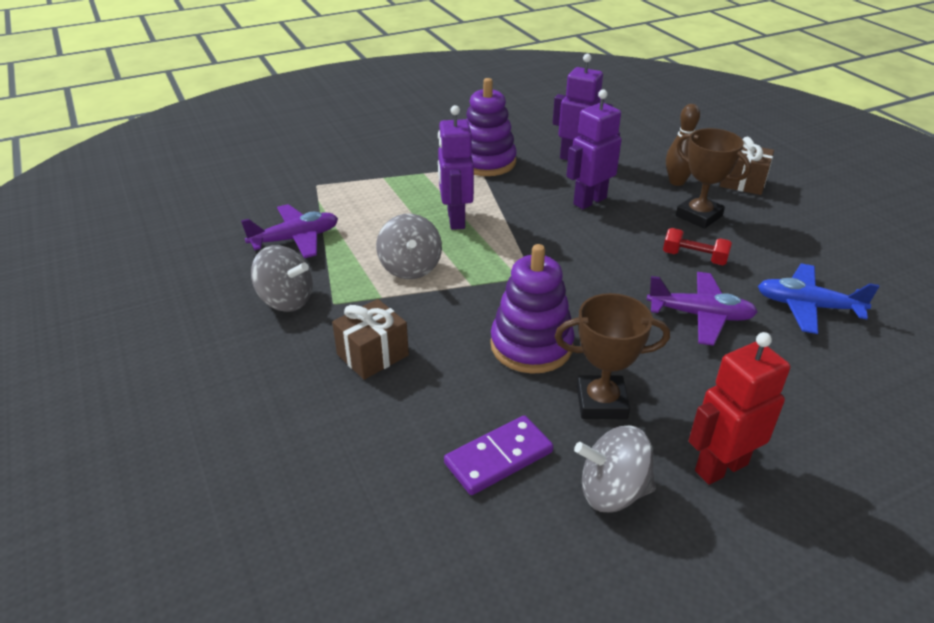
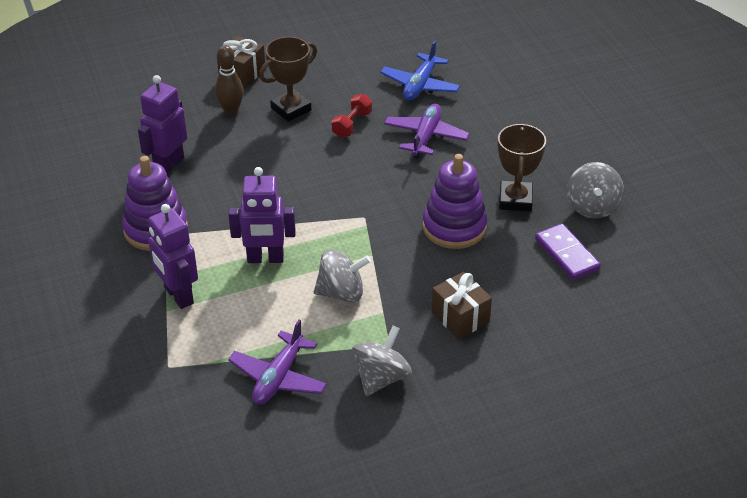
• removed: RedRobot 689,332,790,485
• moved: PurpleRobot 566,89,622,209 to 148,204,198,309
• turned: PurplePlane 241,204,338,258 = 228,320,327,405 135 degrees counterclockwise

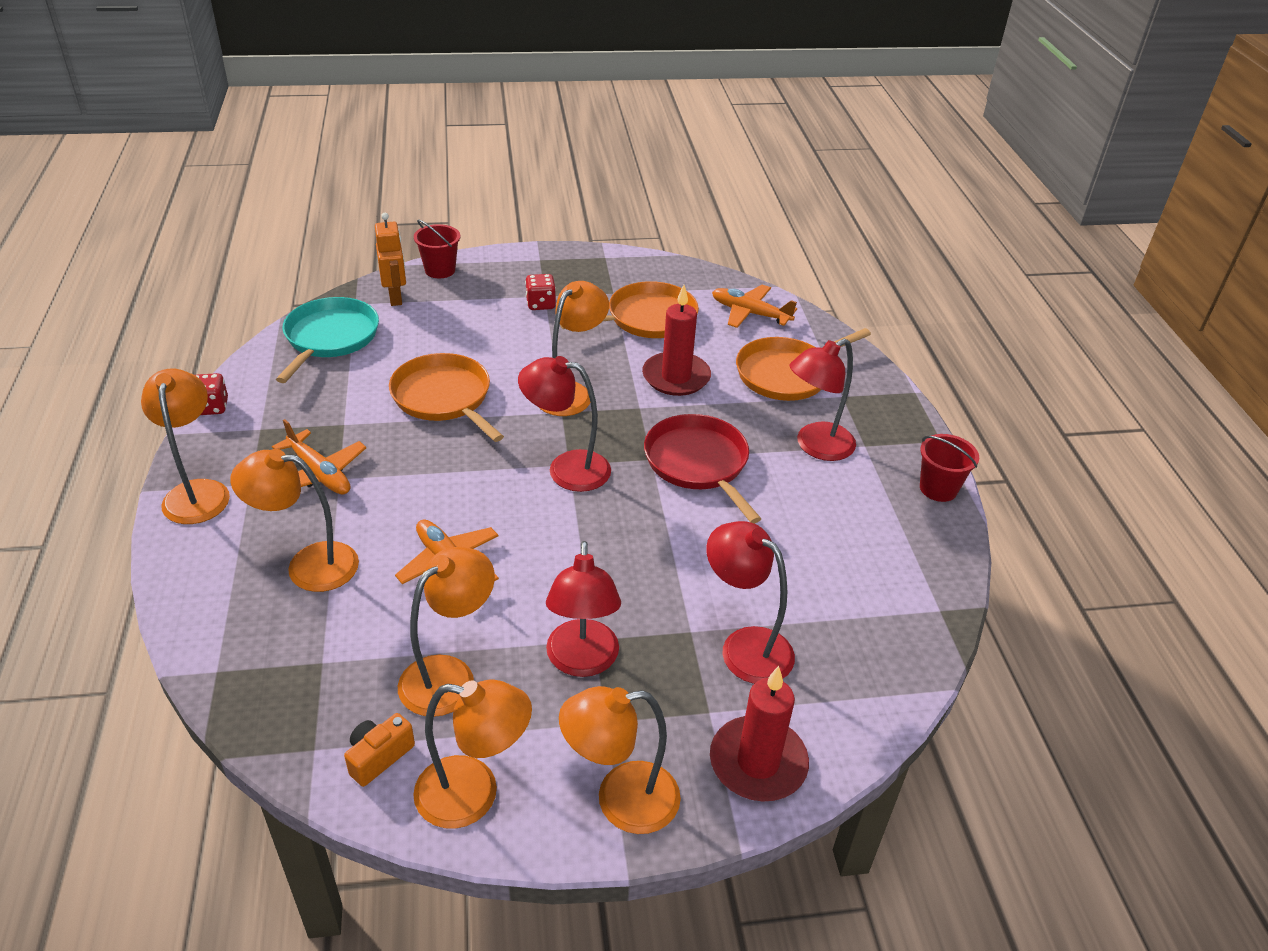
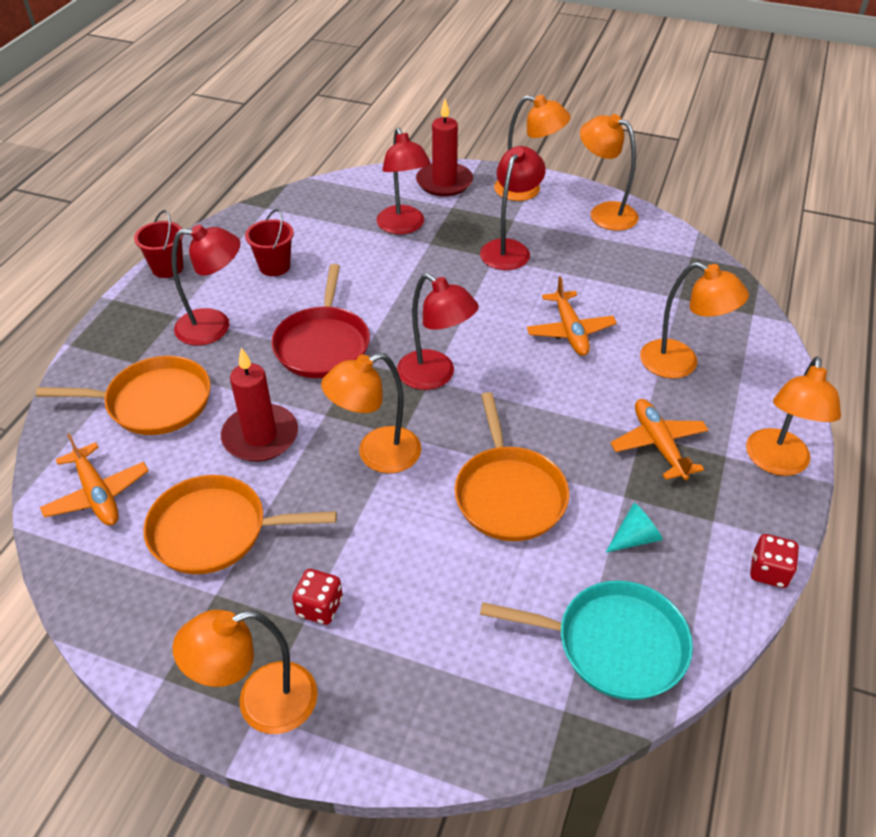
• removed: OrangeCamera 344,713,415,787
• removed: OrangeRobot 375,213,406,306
• added: TurquoiseCone 605,503,663,553
• moved: OrangeLamp 398,547,495,717 to 172,610,318,734
• moved: RedBucket 414,219,460,278 to 245,209,294,276
• turned: TurquoisePan 276,297,379,383 = 480,580,693,700 120 degrees counterclockwise

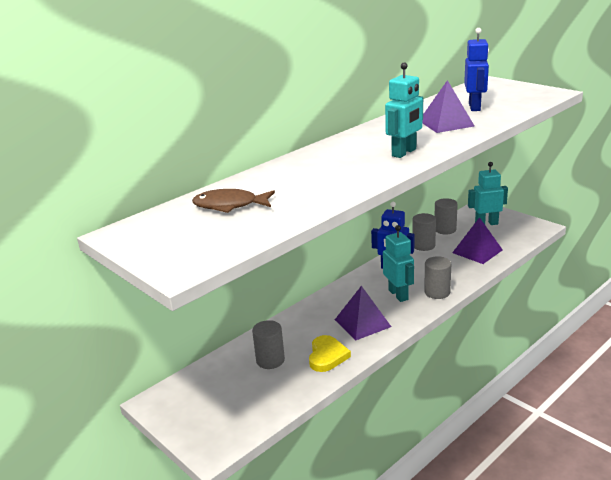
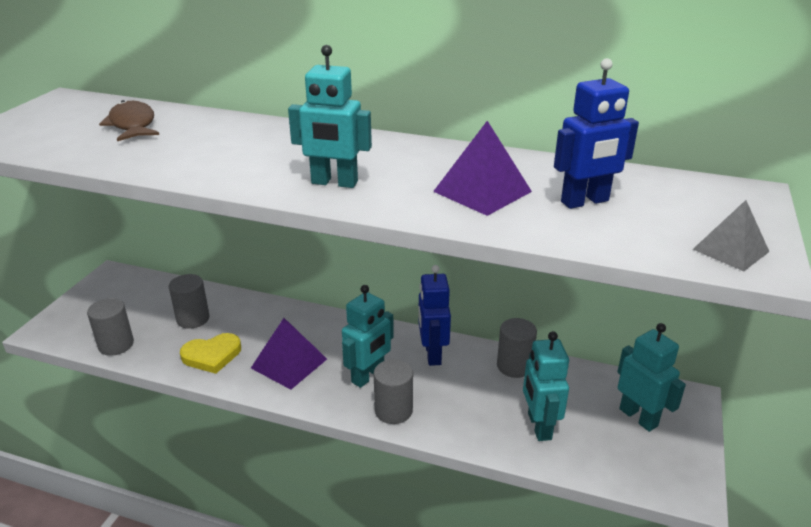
• added: GreyPyramid 693,200,769,271
• moved: GreyCylinder 435,198,458,234 to 87,298,134,356
• replaced: PurplePyramid 452,217,503,264 to TurquoiseRobot 523,331,569,441

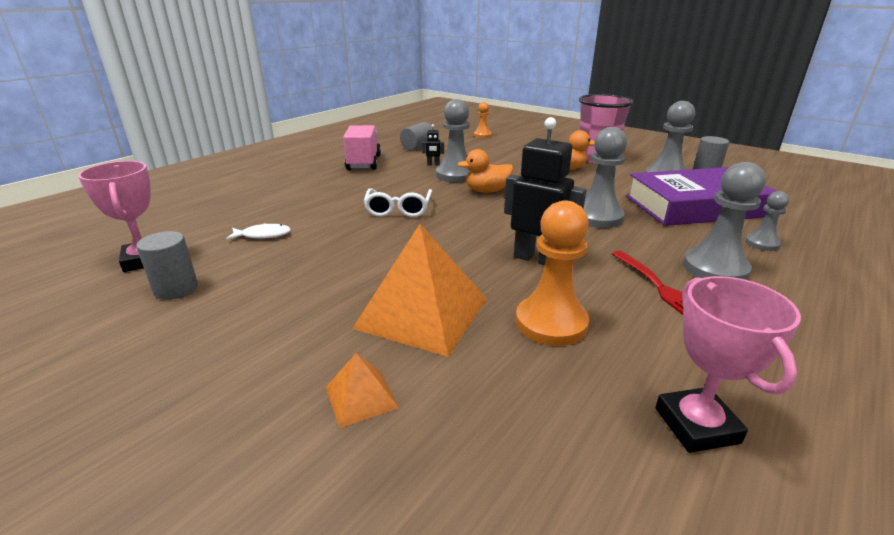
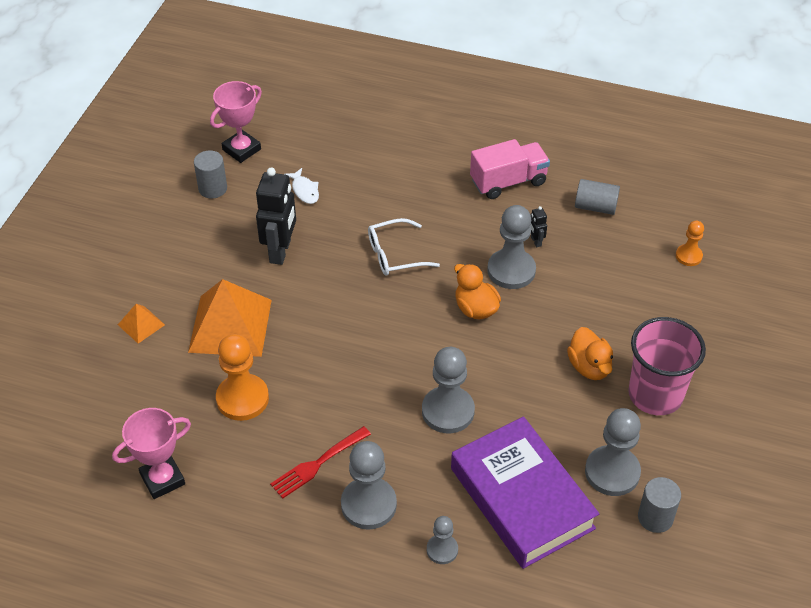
• moved: BlackRobot 504,117,586,266 to 256,168,296,265

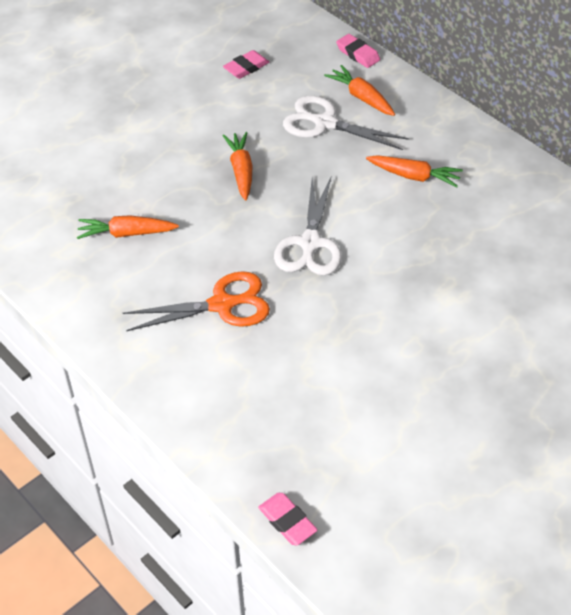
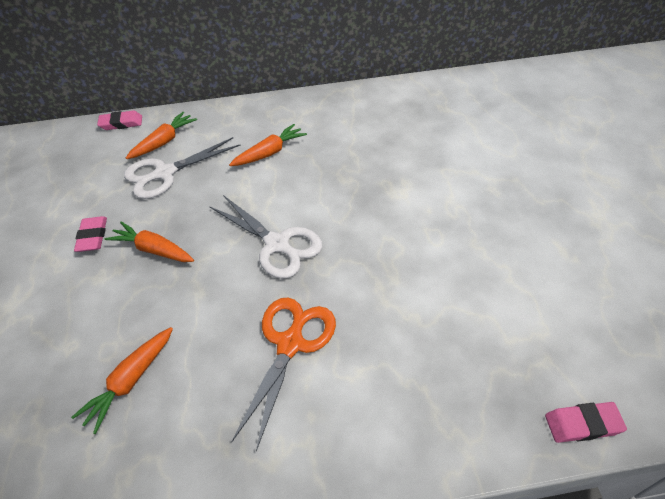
• moved: PinkEraser 223,50,269,79 to 74,216,107,252
• turned: OrangeCarrot 324,65,395,116 = 126,112,197,159 135 degrees clockwise

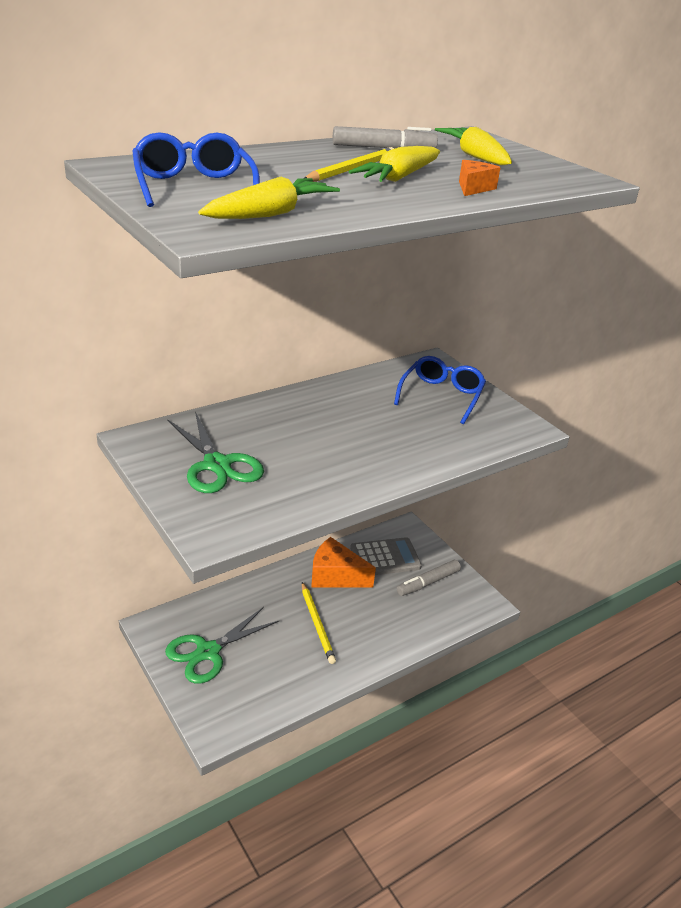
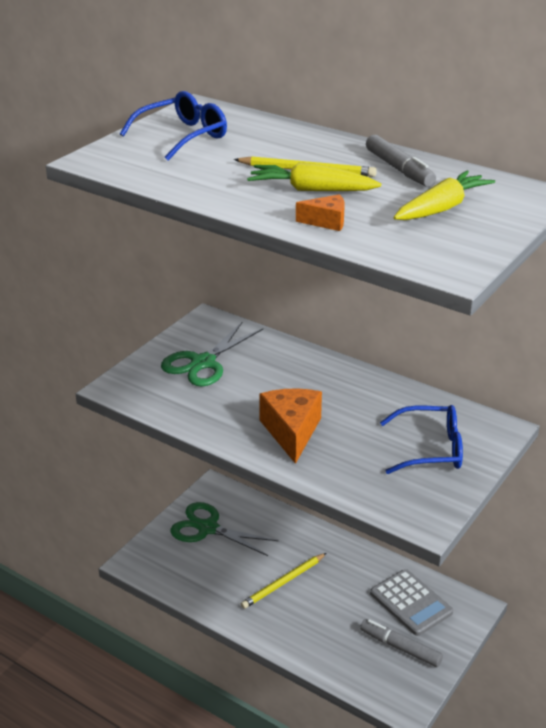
• removed: YellowCarrot 198,177,340,219
• moved: OrangeCheese 311,537,376,588 to 259,388,322,464

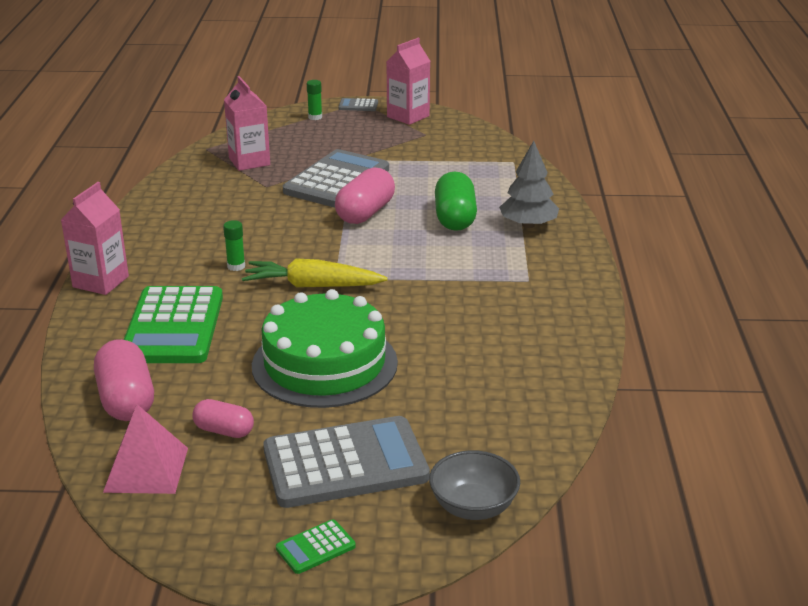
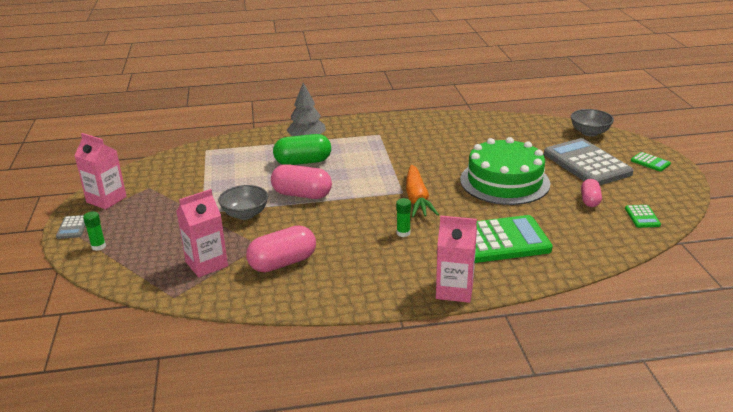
• moved: PinkCapsule 94,339,154,421 to 246,226,316,272
• replaced: PinkPyramid 103,404,188,494 to GreenCalculator 625,205,661,228
• replaced: GreyCalculator 283,149,389,207 to GreyBowl 218,185,268,220
• recoloured: YellowCarrot 242,258,388,288 to OrangeCarrot 406,165,439,217

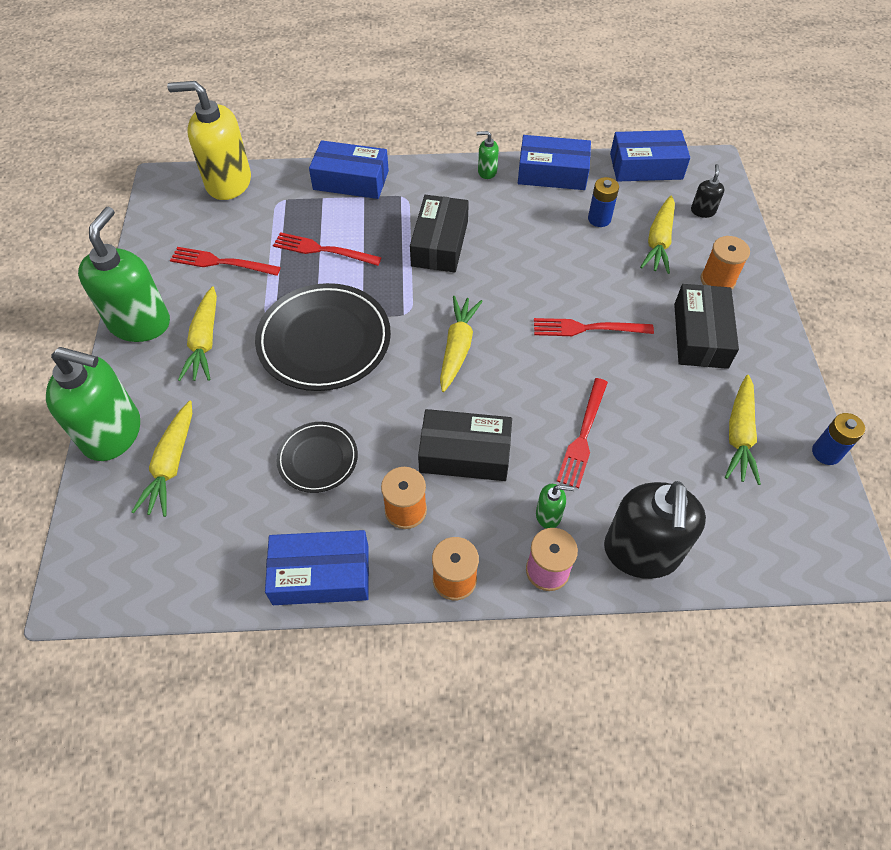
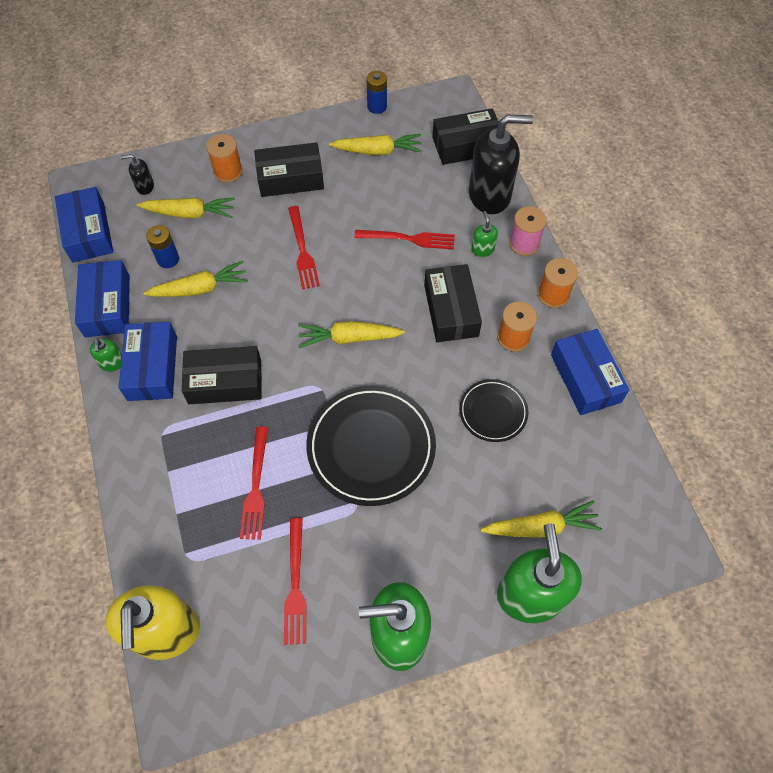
• added: BlackBox 432,108,498,165
• moved: YellowCarrot 178,286,217,381 to 143,261,248,297
• moved: BlueBox 309,140,389,199 to 119,322,177,401

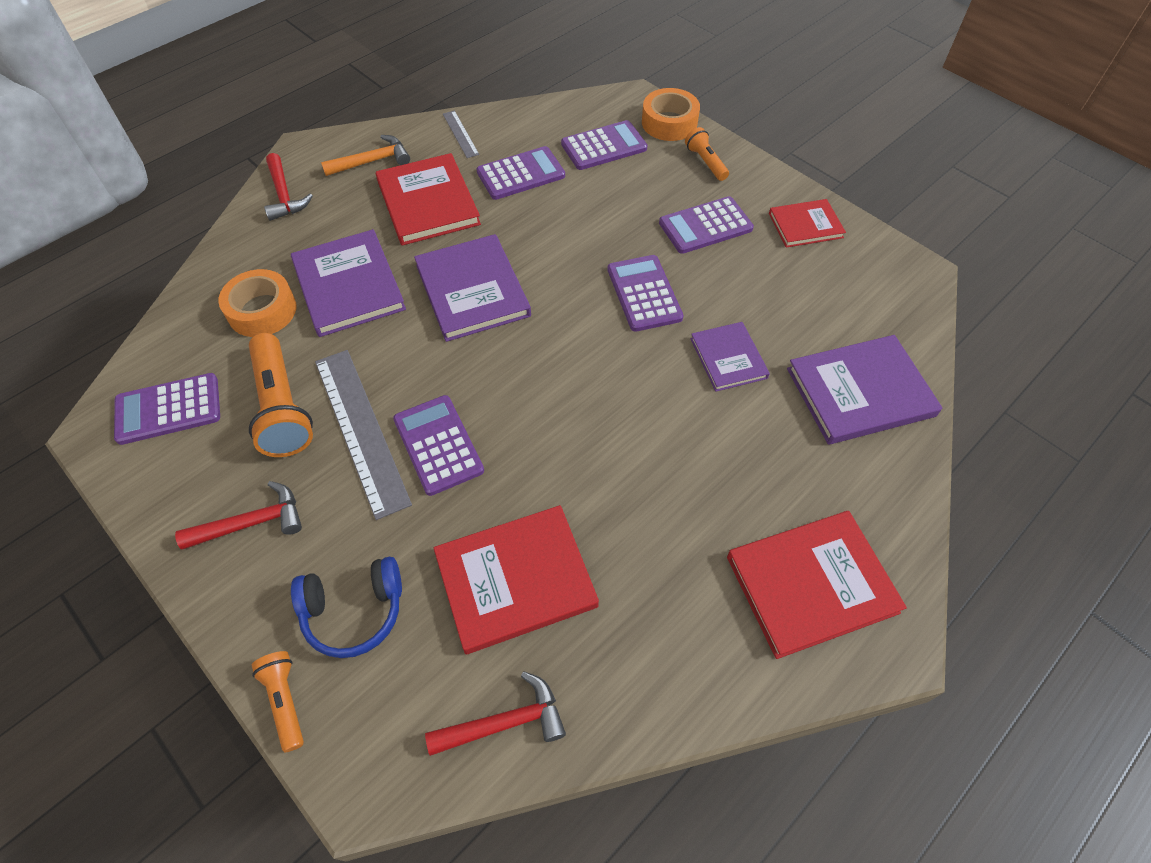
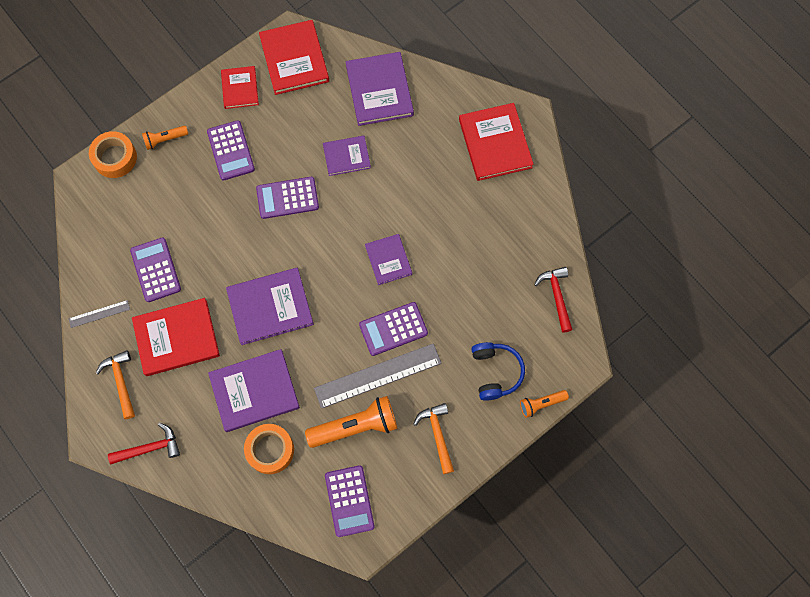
• removed: PurpleCalculator 561,120,648,170
• added: PurpleBook 365,234,412,285
• moved: RedBook 434,505,599,654 to 259,20,329,95
• recoloured: RedHammer 175,481,302,550 to OrangeHammer 414,403,454,474

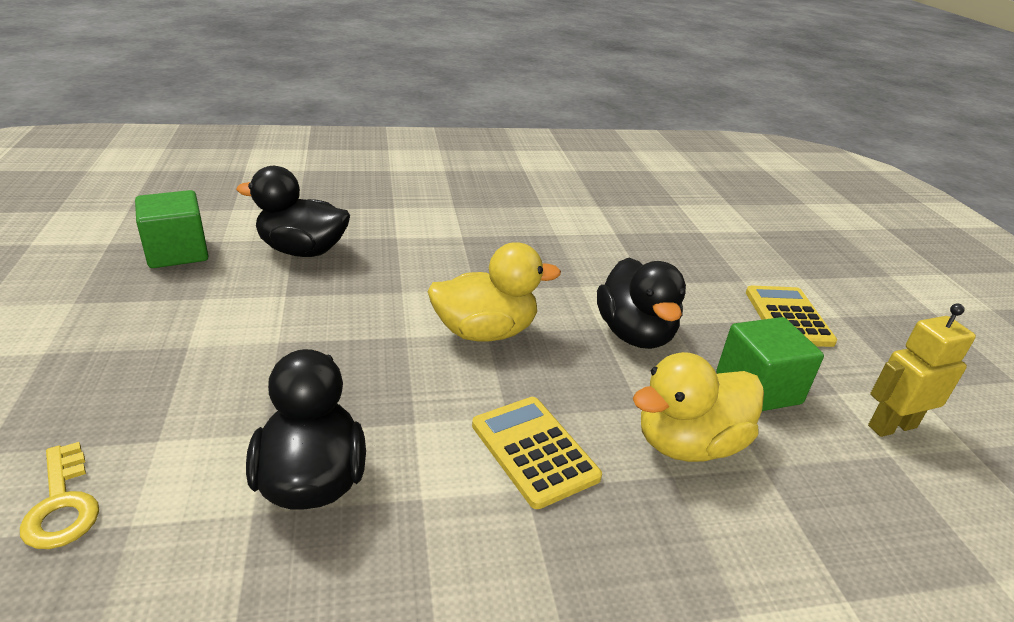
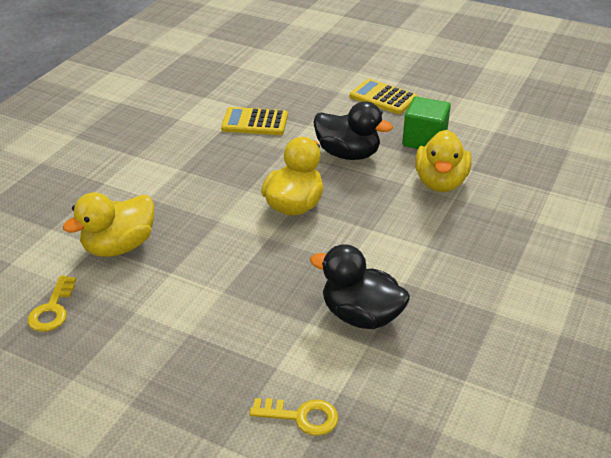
• removed: YellowRobot 868,303,976,437
• moved: YellowCalculator 472,397,602,509 to 221,107,288,135
• replaced: GreenCube 135,190,208,268 to YellowKey 27,276,76,332
• recoloured: BlackDuck 236,166,350,257 to YellowDuck 63,192,154,257

